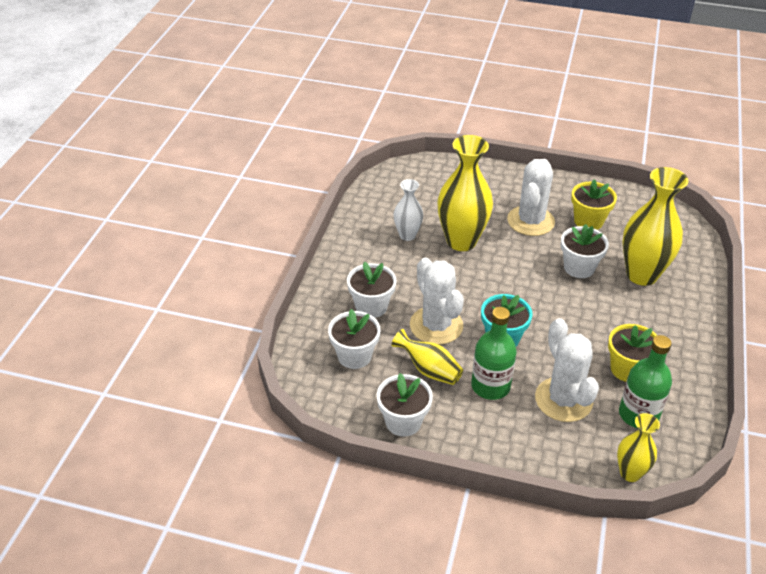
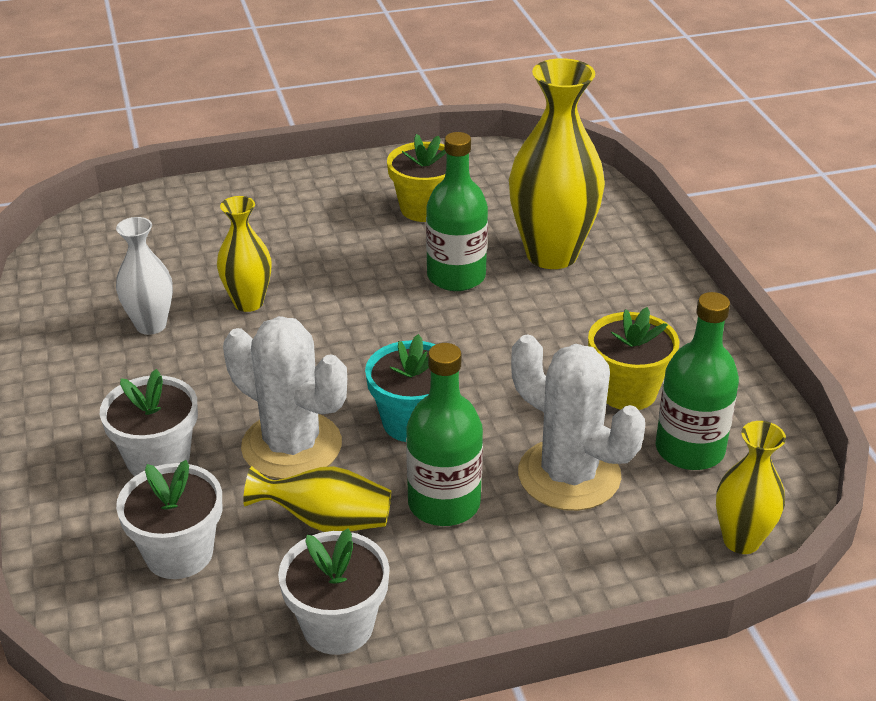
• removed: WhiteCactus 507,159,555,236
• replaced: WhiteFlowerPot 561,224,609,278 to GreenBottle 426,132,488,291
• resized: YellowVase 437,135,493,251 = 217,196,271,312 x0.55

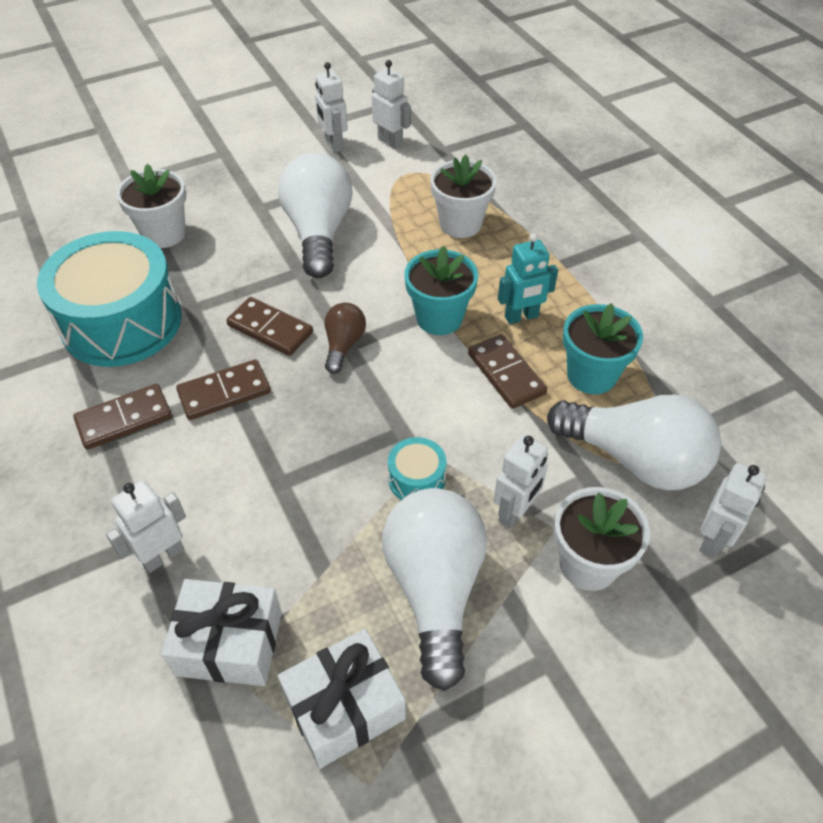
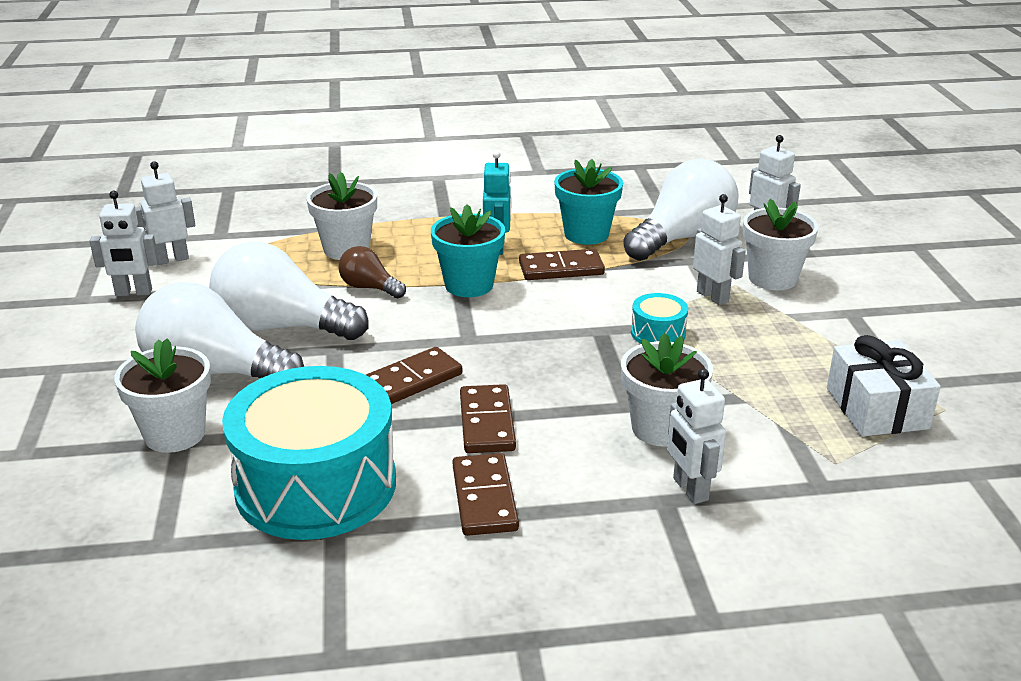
• removed: WhiteGift 161,579,282,686
• added: WhiteFlowerPot 621,333,713,447
• moved: BrownLightBulb 325,303,366,374 to 339,246,406,299
• moved: WhiteLightBulb 382,488,487,691 to 135,282,304,379

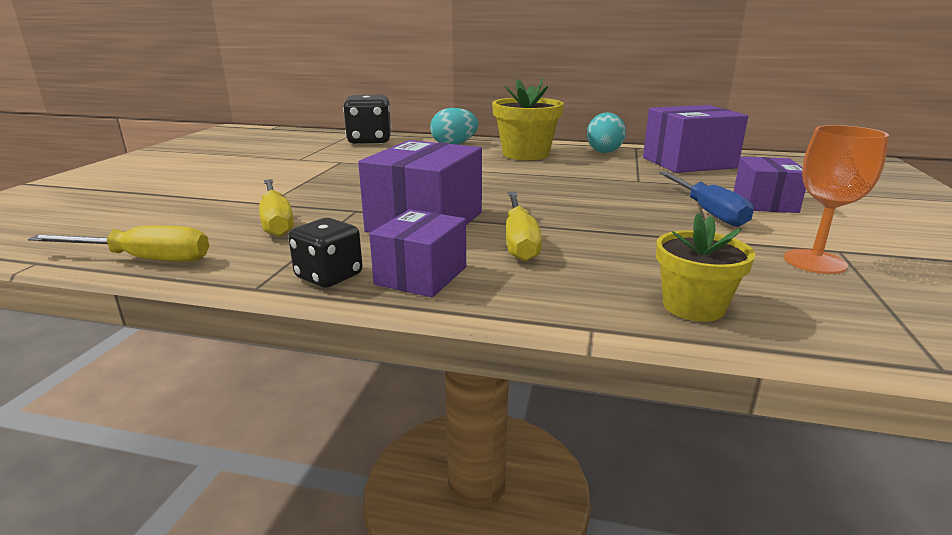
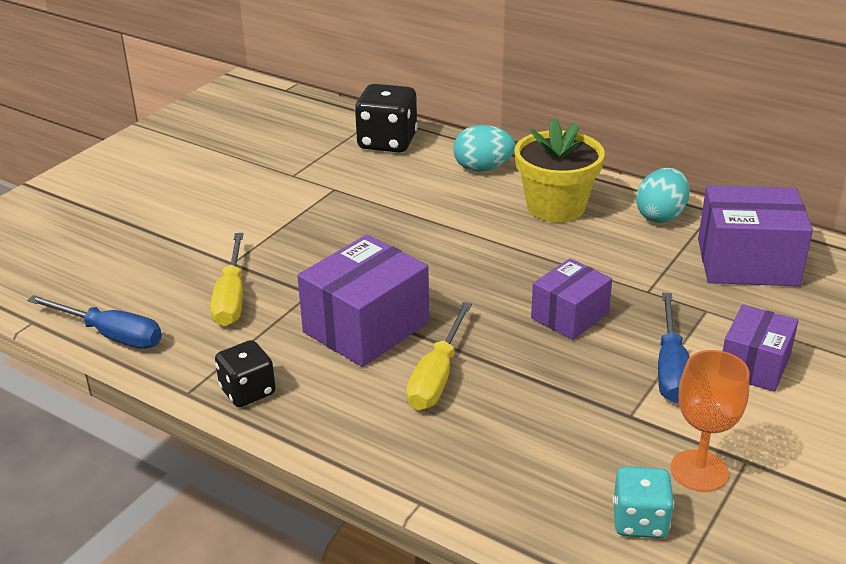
• removed: YellowFlowerPot 656,213,755,322
• added: TurquoiseDice 613,466,674,538
• moved: PurpleBox 369,209,466,297 to 531,258,612,340
• recoloured: YellowScrewdriver 28,225,209,262 to BlueScrewdriver 27,295,162,349

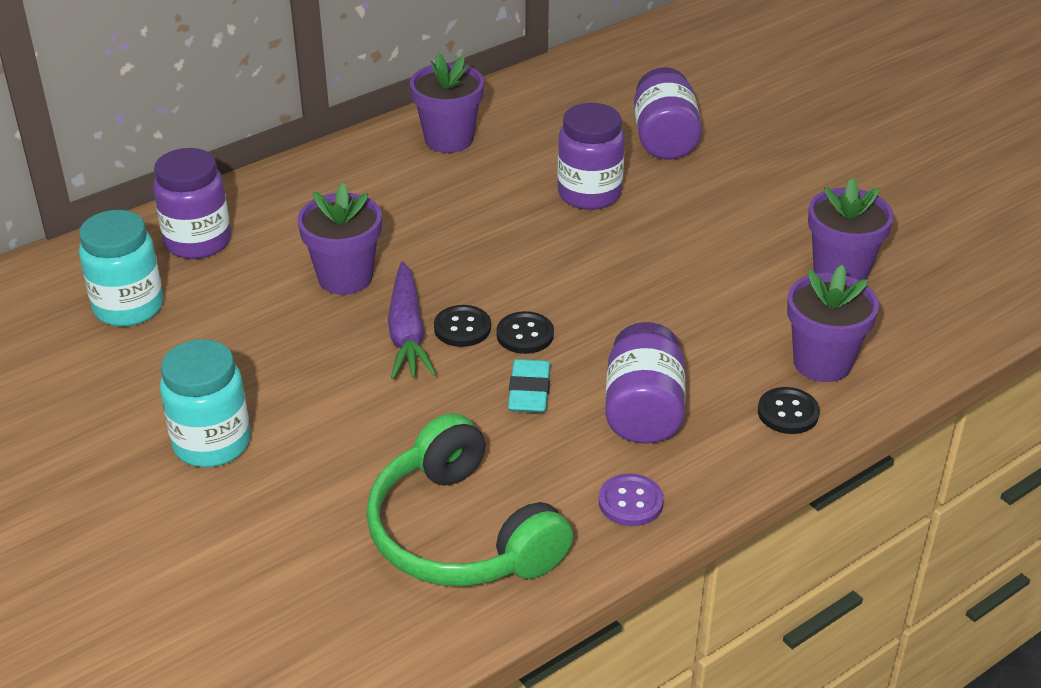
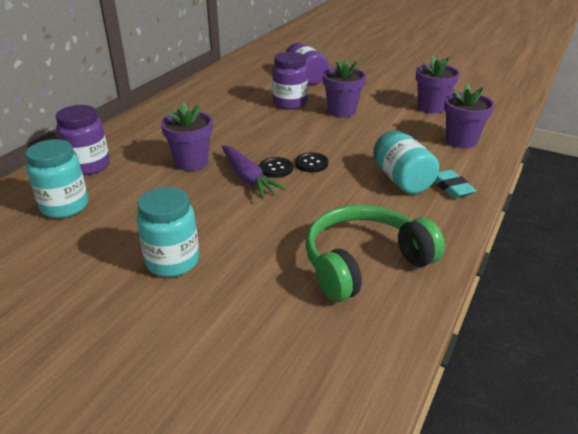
• removed: PurpleButton 598,473,664,526
• removed: BlackButton 758,387,820,434
• moved: PurpleFlowerPot 410,53,484,153 to 323,59,366,117
• moved: TurquoiseEraser 508,359,550,413 to 434,170,477,198
• recoloured: PurpleJar 605,322,685,444 to TurquoiseJar 373,130,439,194
• turned: GreenHeadphones 366,413,573,586 = 305,205,445,302 120 degrees clockwise

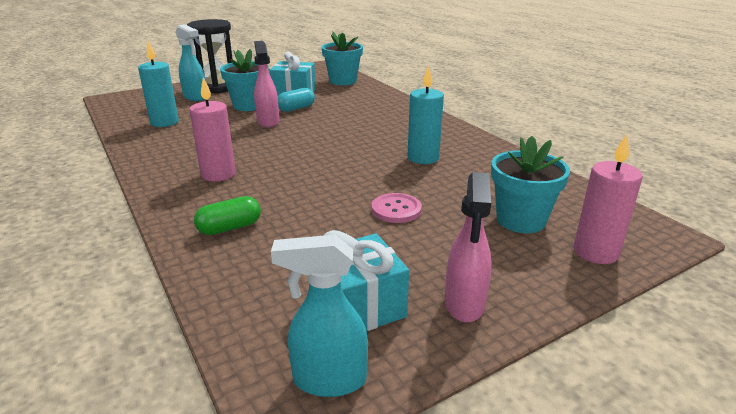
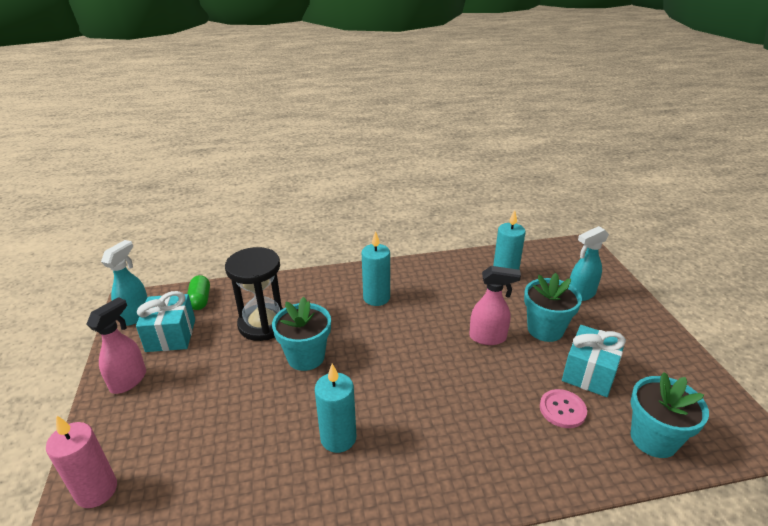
• removed: TurquoiseCapsule 278,88,315,112
• moved: BlackHourglass 187,19,233,94 to 225,247,284,341
• moved: GreenCapsule 194,196,261,235 to 187,275,210,310
• moved: PinkButton 372,193,422,223 to 540,389,587,428
• moved: TurquoiseFlowerPot 491,136,570,233 to 272,297,331,371
• recoloured: PinkCandle 189,77,235,182 to TurquoiseCandle 362,231,390,306
• turned: PinkSprayBottle 445,172,492,322 = 86,297,146,394 90 degrees clockwise

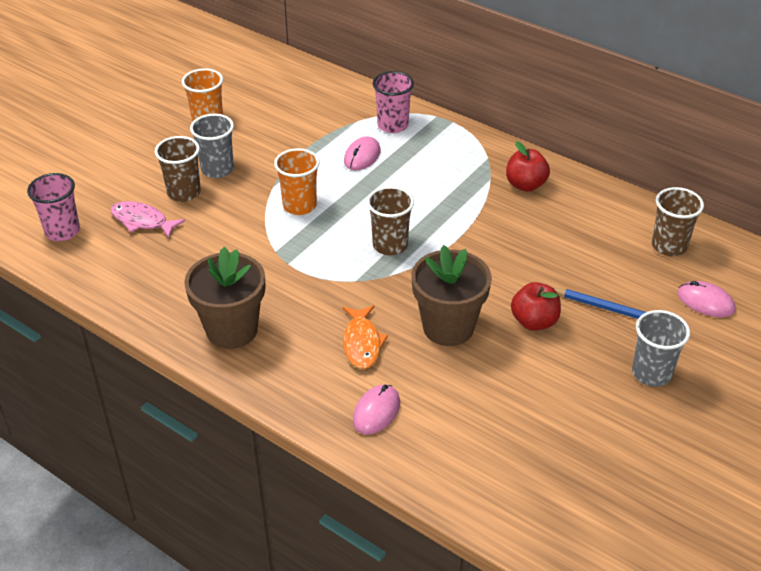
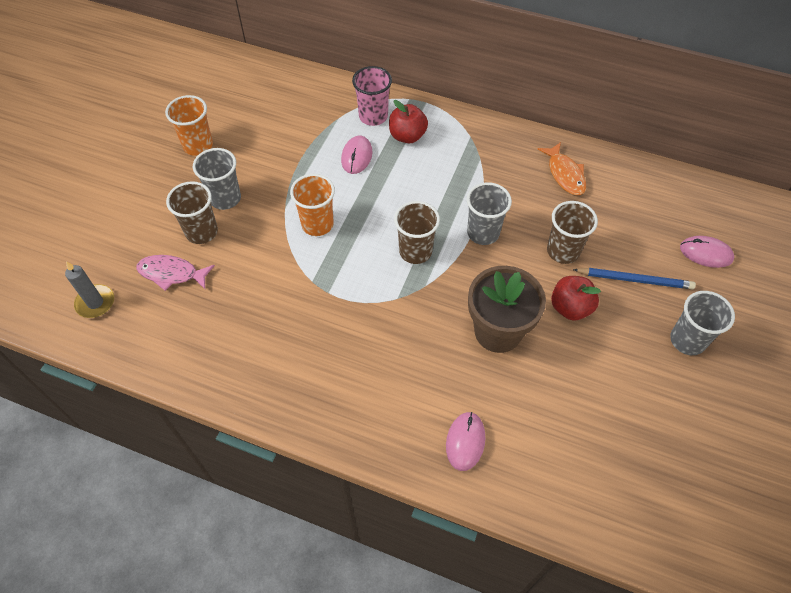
• removed: BrownFlowerPot 184,247,265,349
• added: GreyCup 467,182,512,245
• moved: OrangeFish 343,305,388,369 to 537,142,586,195
• moved: RedApple 506,141,550,192 to 389,100,428,143
• moved: BrownCup 652,187,704,256 to 547,201,598,264
• replaced: PinkCup 27,173,80,241 to GreyCandle 65,261,114,318

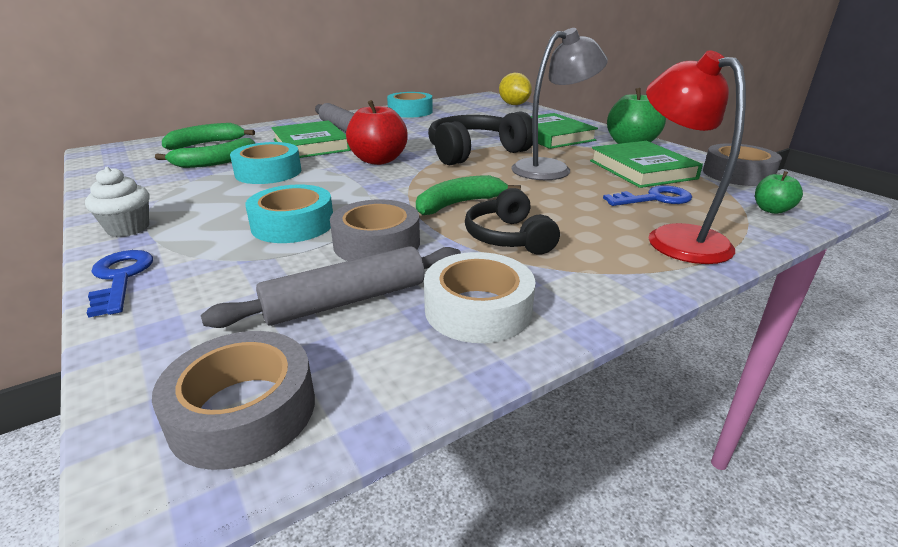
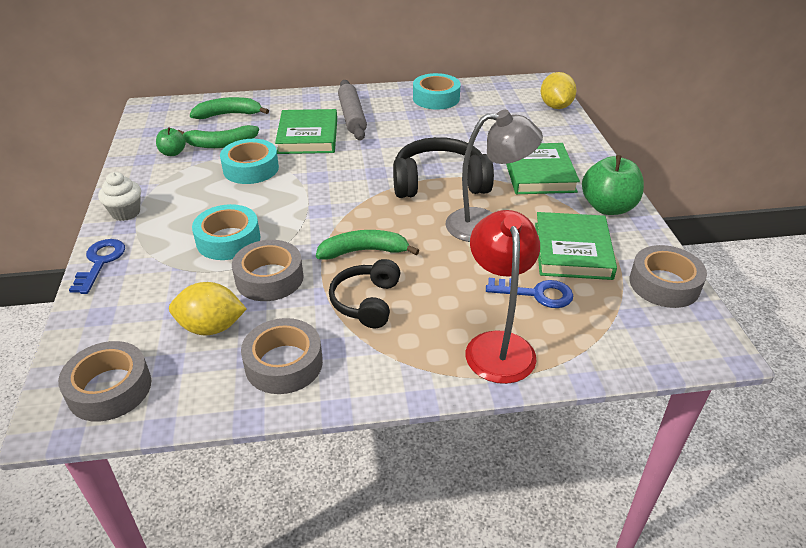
• removed: RedApple 346,100,408,165
• moved: GreenApple 755,171,803,214 to 156,127,186,156
• replaced: GreyRollingPin 201,246,461,328 to YellowLemon 169,282,247,335
• recoloured: WhiteTape 424,252,536,343 to GreyTape 241,318,323,394

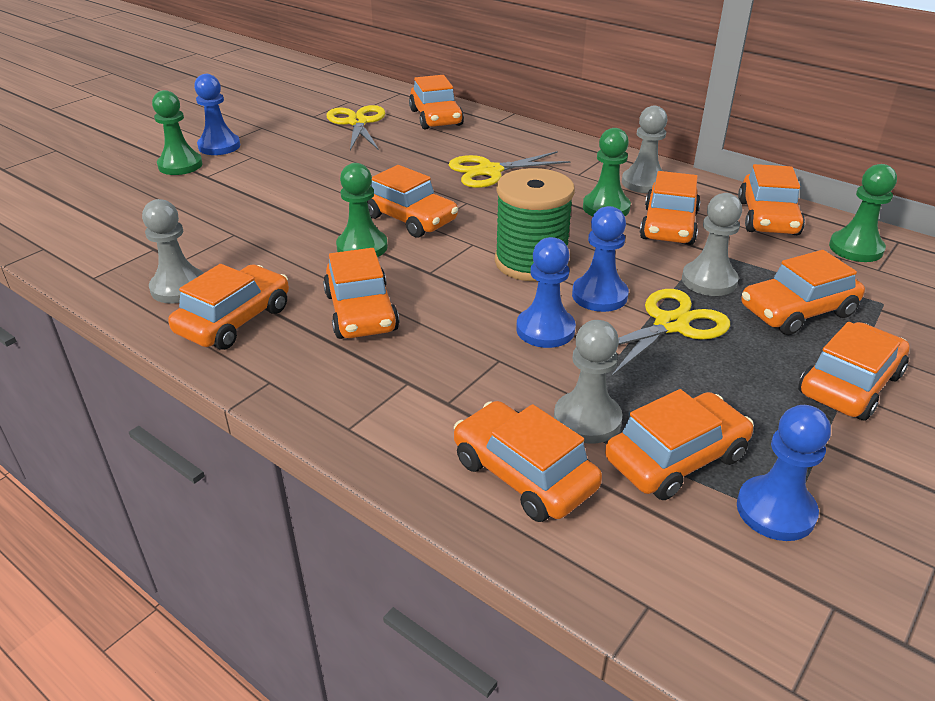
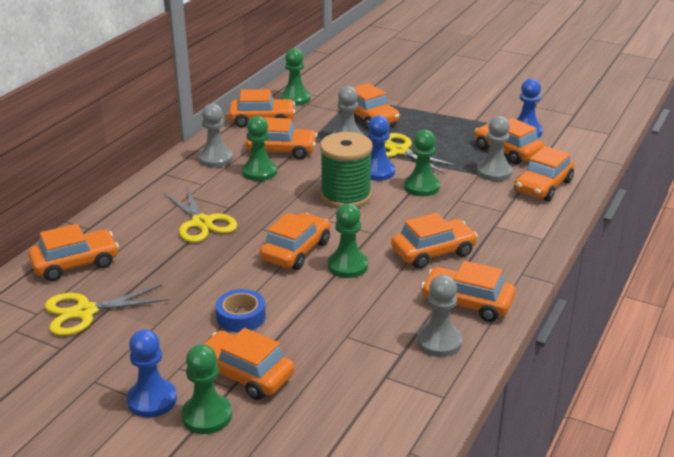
• added: BlueTape 216,289,266,332
• moved: OrangeCar 798,322,910,420 to 204,328,295,400
• recoloured: BluePawn 516,237,576,348 to GreenPawn 404,130,440,196

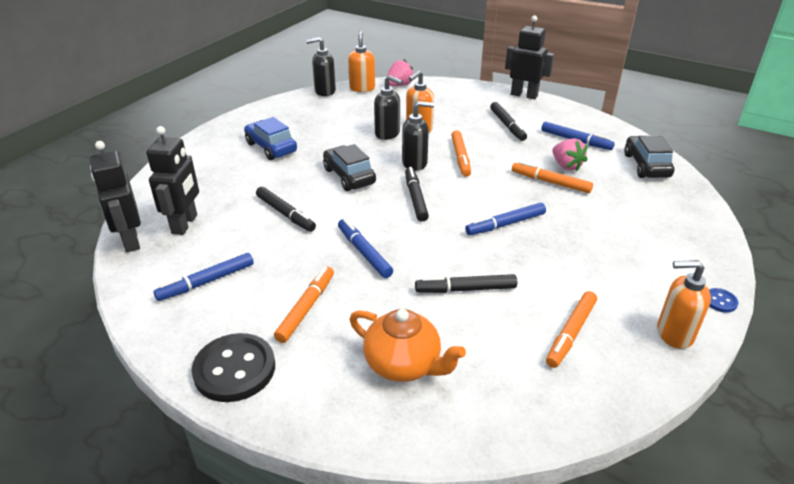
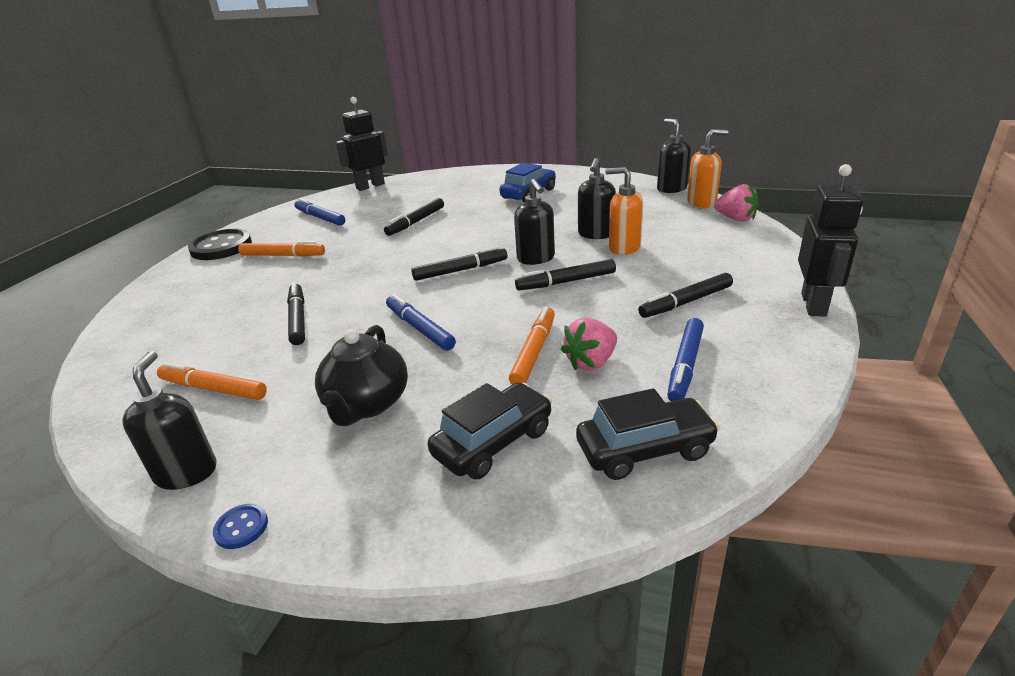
• removed: BlackRobot 146,126,199,235
• removed: BlueMarker 338,219,393,278
• removed: OrangeTeapot 350,309,466,382
• added: BlackTeapot 315,325,408,426
• moved: BlackCar 323,144,376,191 to 428,382,552,479
• recoloured: OrangeMarker 451,130,471,177 to BlackMarker 515,259,616,290
• recoloured: OrangeSoapDispenser 657,260,711,349 to BlackSoapDispenser 122,351,217,490

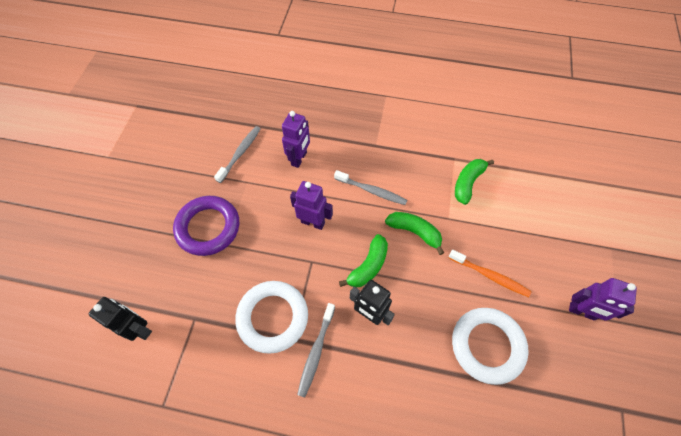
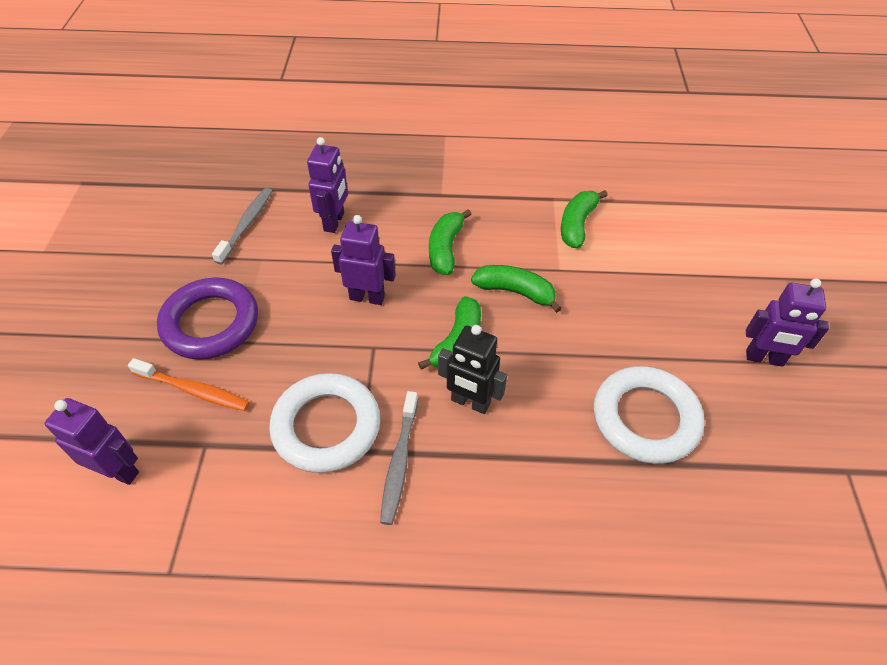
• moved: OrangeToothbrush 449,250,532,297 to 128,358,250,411
• replaced: GreyToothbrush 334,170,407,205 to GreenBanana 429,209,472,275
• recoloured: BlackRobot 89,297,152,341 to PurpleRobot 45,398,139,485

